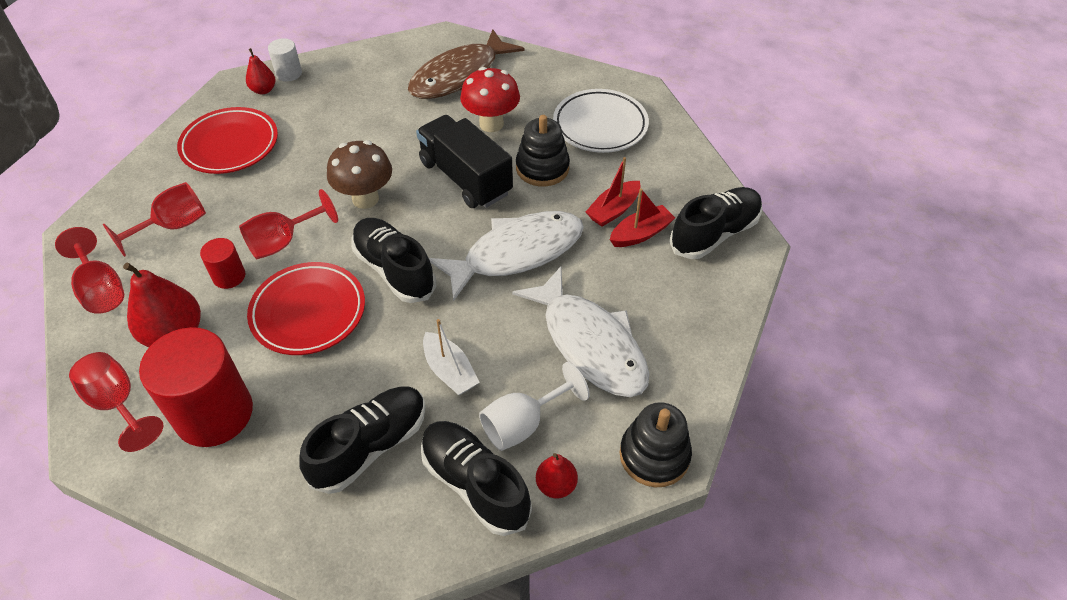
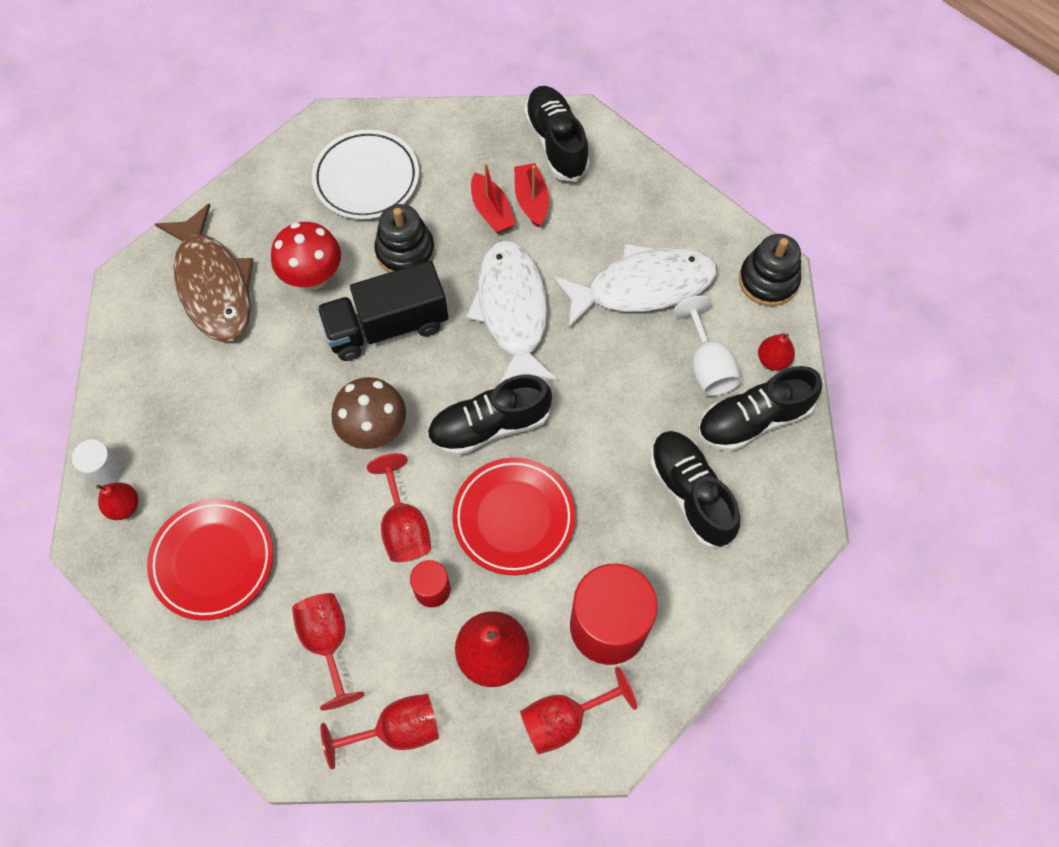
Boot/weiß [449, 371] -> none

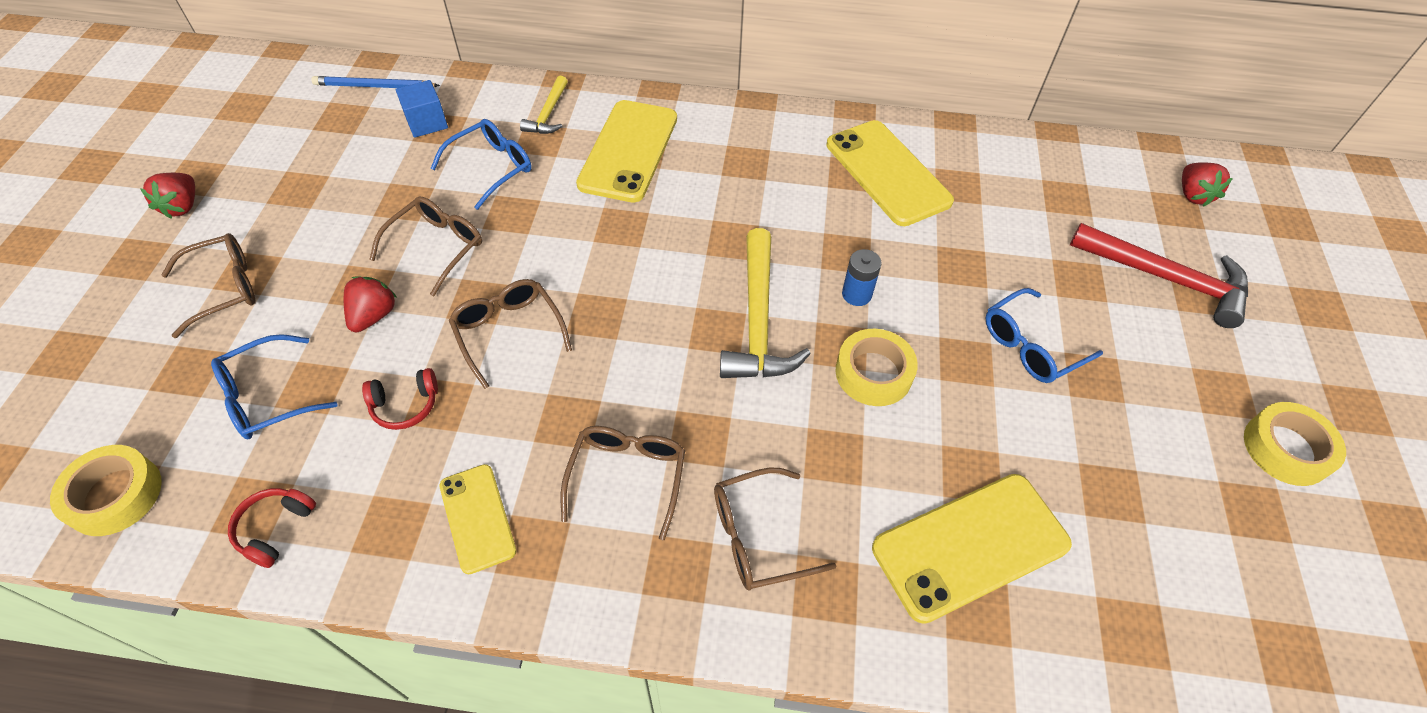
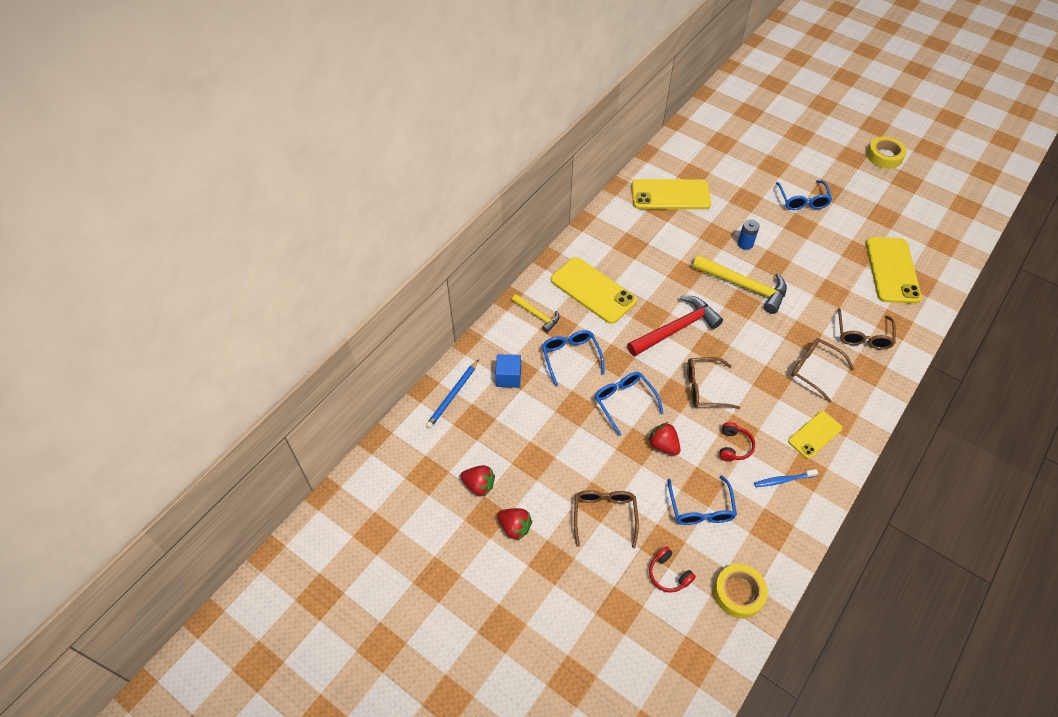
Erdbeere/rot [1193, 195] -> Erdbeere/rot [479, 485], move
Brille/braun [437, 247] -> Brille/blau [624, 402]
Hammer/rot [1166, 278] -> Hammer/rot [676, 329], move
Kopfhörer/rot [275, 529] -> Kopfhörer/rot [668, 574], move
none -> Zahnbürste/blau [783, 480]
Handy/gelb [477, 518] -> Handy/gelb [814, 434], 45 degrees counterclockwise
Klebeband/gelb [873, 373] -> none

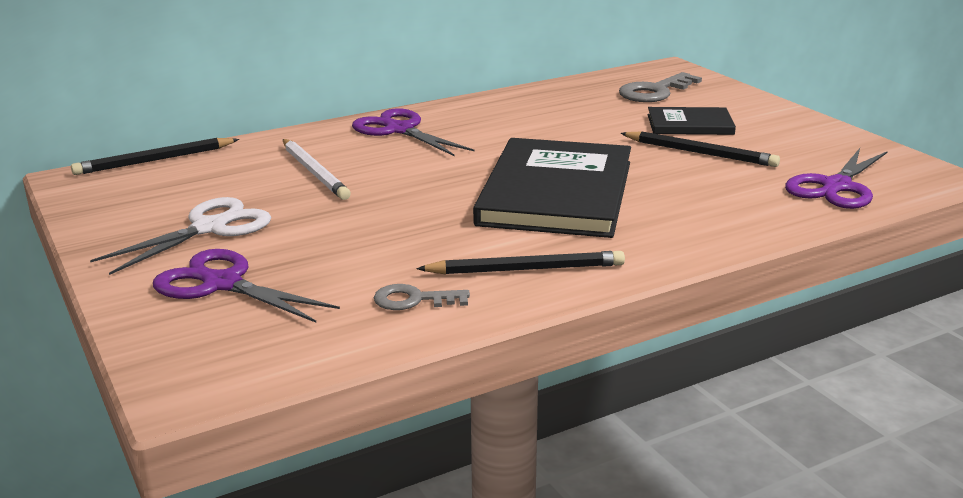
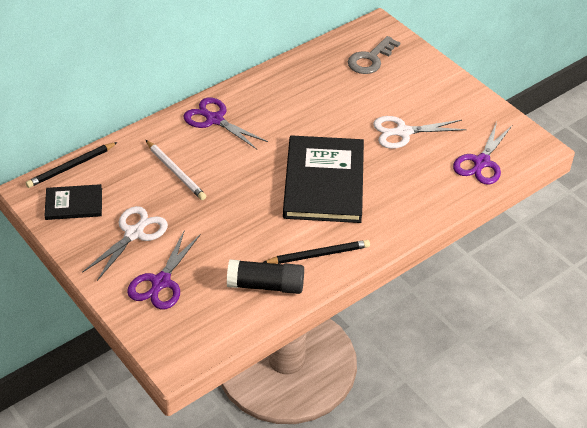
Buch/schwarz [690, 124] -> Buch/schwarz [74, 204], move
Schere/lila [222, 284] -> Schere/lila [161, 282], 90 degrees counterclockwise
Schlüssel/grau [414, 300] -> Klebestift/schwarz [266, 285]
Bleistift/schwarz [700, 153] -> Schere/weiß [403, 132]

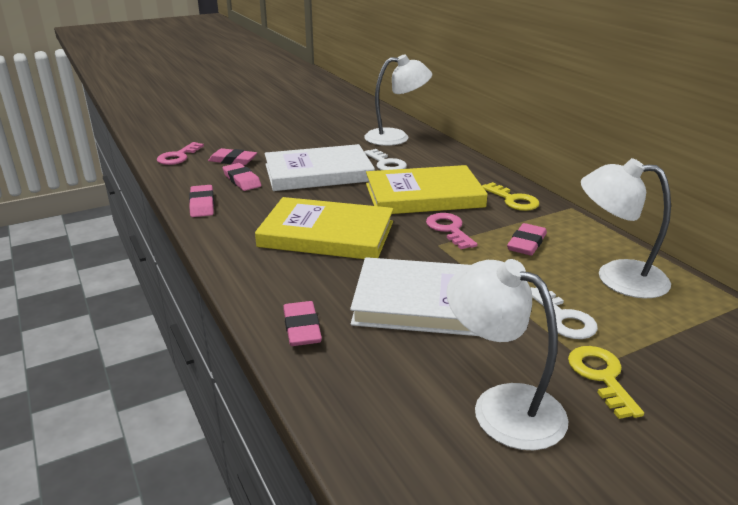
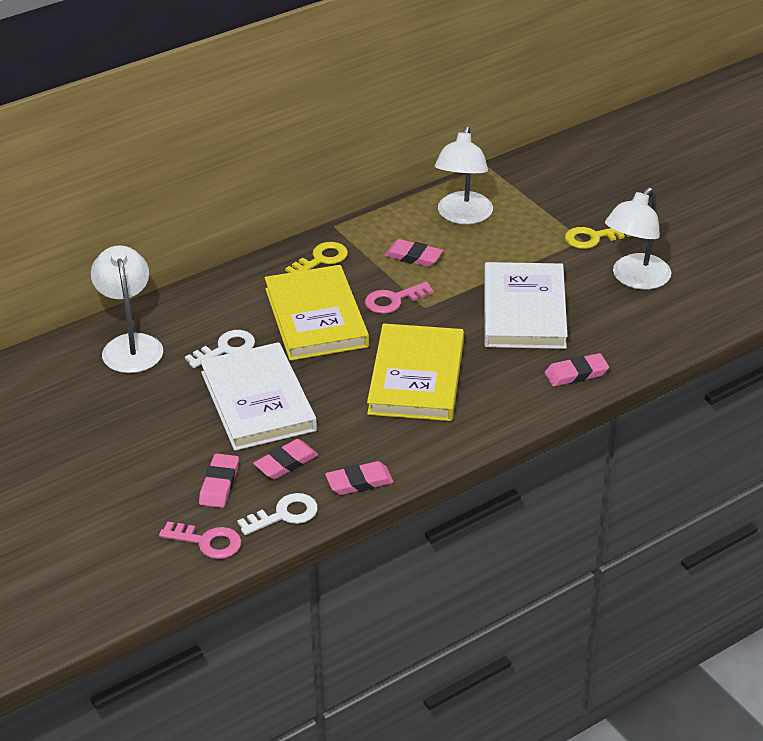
Schlüssel/weiß [563, 318] -> Schlüssel/weiß [284, 515], move

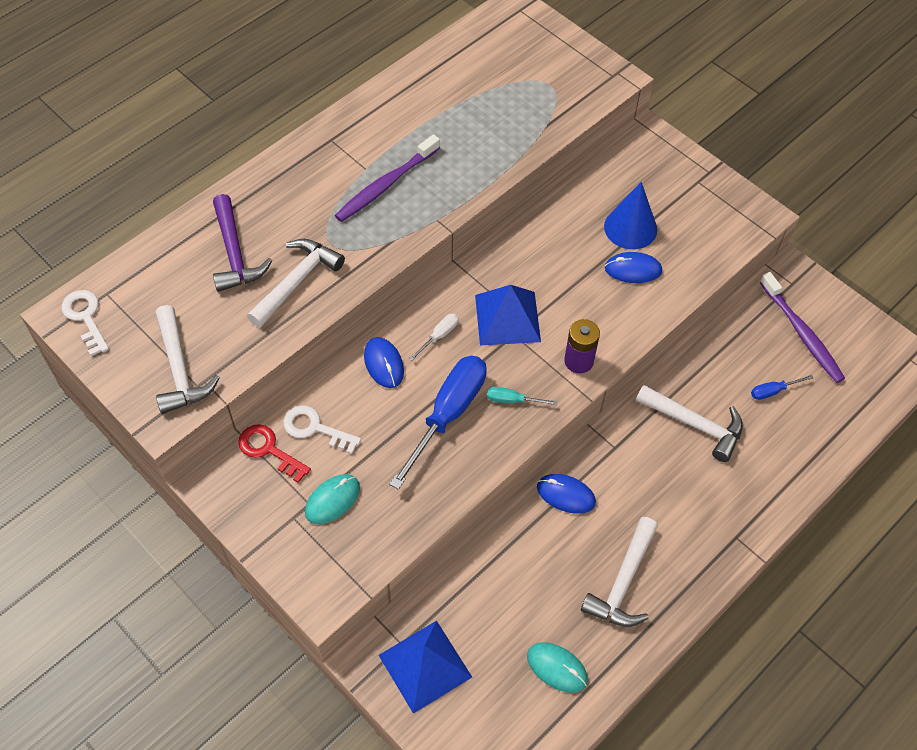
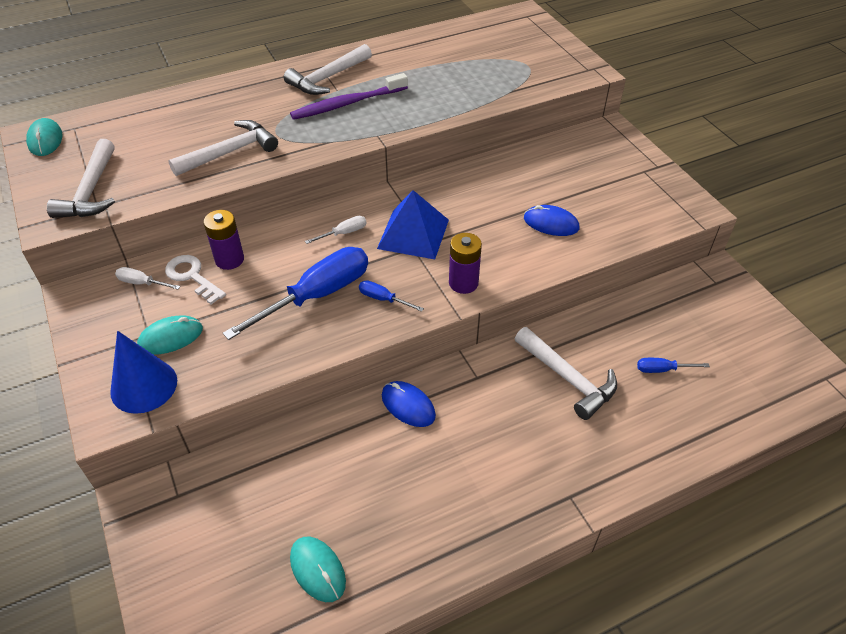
Schlüssel/weiß [85, 318] -> Computermaus/türkis [45, 140]
Kegel/blau [630, 228] -> Kegel/blau [144, 386], move
Schlüssel/rot [269, 450] -> Schraubenzieher/weiß [142, 283]
none -> Batterie/lila [229, 259]
Hammer/weiß [623, 582] -> Hammer/weiß [327, 78], move
Schraubenzieher/türkis [512, 400] -> Schraubenzieher/blau [383, 299]
Hammer/lila [235, 254] -> none
Computermaus/blau [384, 364] -> none
Pyramide/blau [425, 666] -> none
Zahnbürste/lila [801, 333] -> none

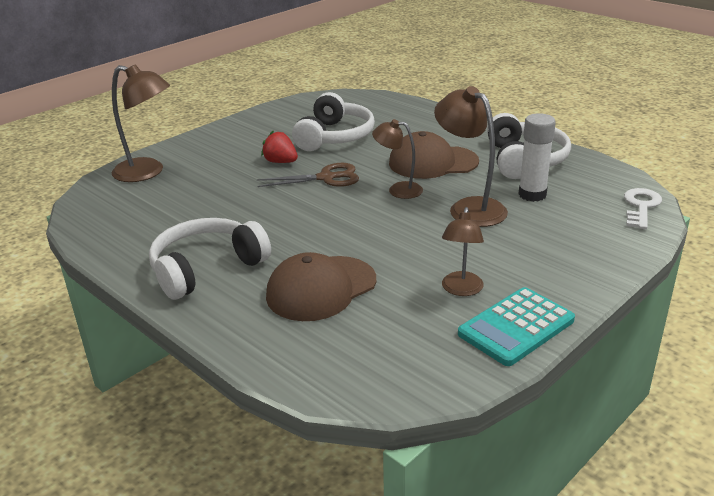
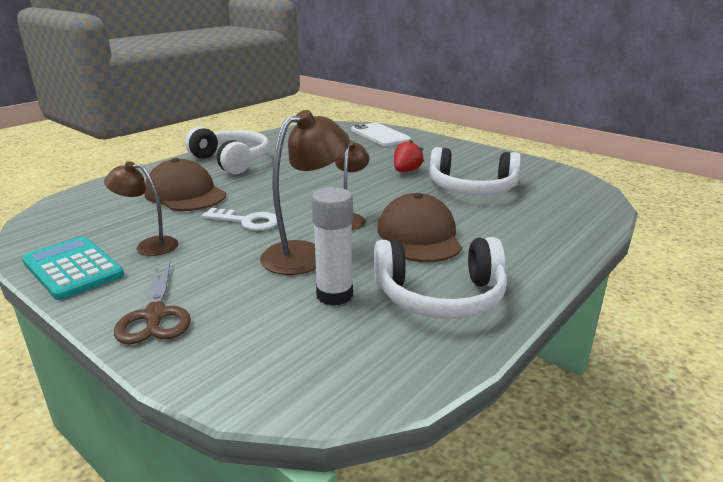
Schere/braun [326, 178] -> Schere/braun [155, 315], move
Schlüssel/weiß [641, 207] -> Schlüssel/weiß [246, 221], move
Lampe/braun [147, 172] -> Handy/weiß [380, 135]

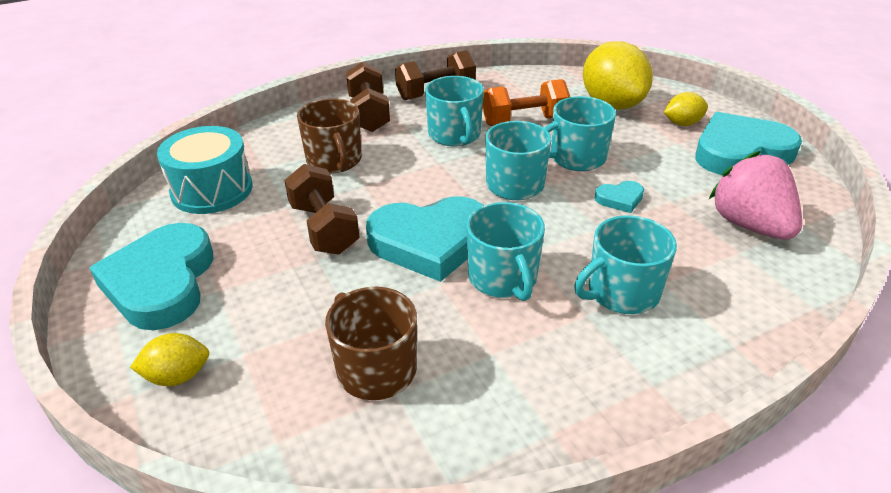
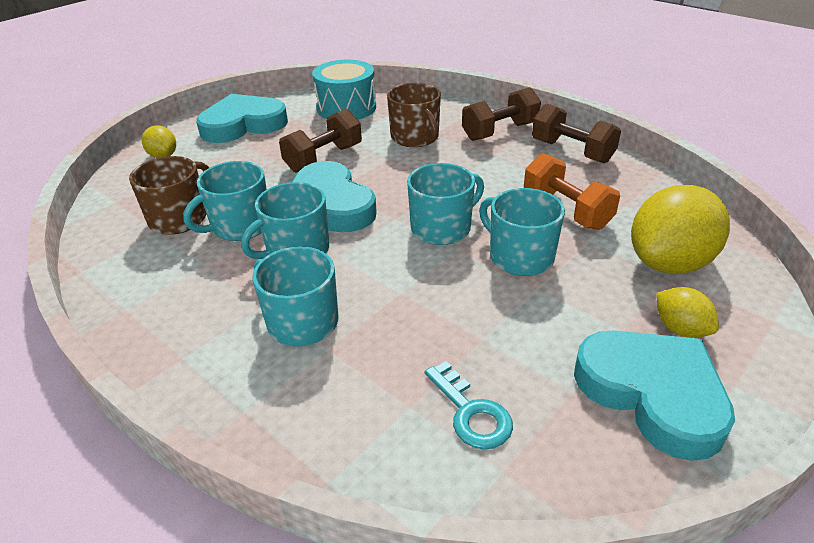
Tasse/türkis [455, 135] -> Tasse/türkis [240, 226], move
Tasse/braun [334, 160] -> Tasse/braun [415, 137], 75 degrees counterclockwise
Erdbeere/rosa [749, 225] -> Schlüssel/türkis [471, 413]
Herz/türkis [620, 199] -> none

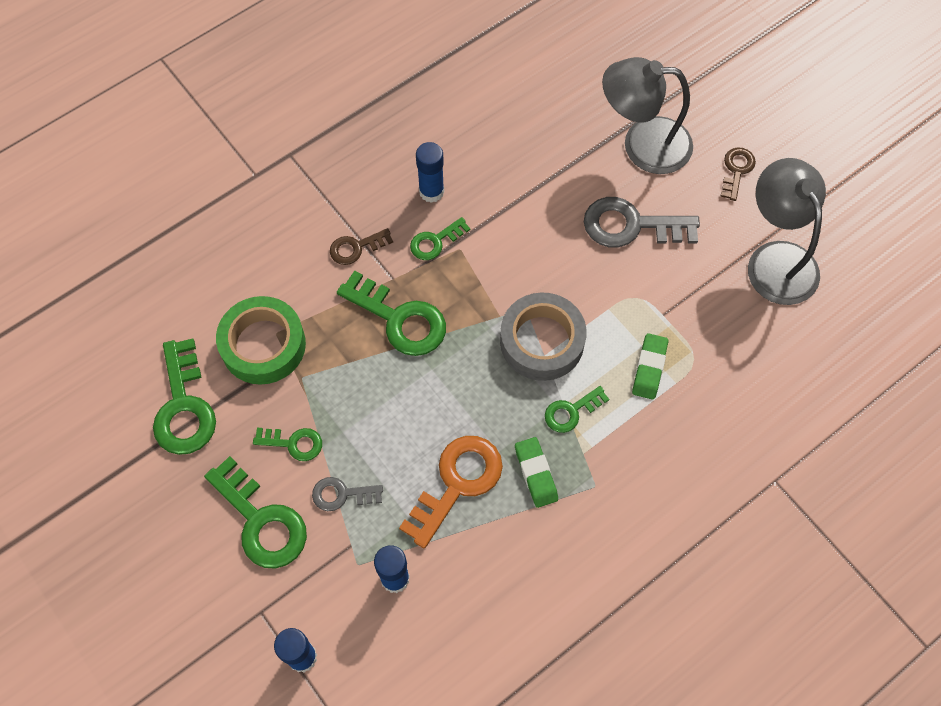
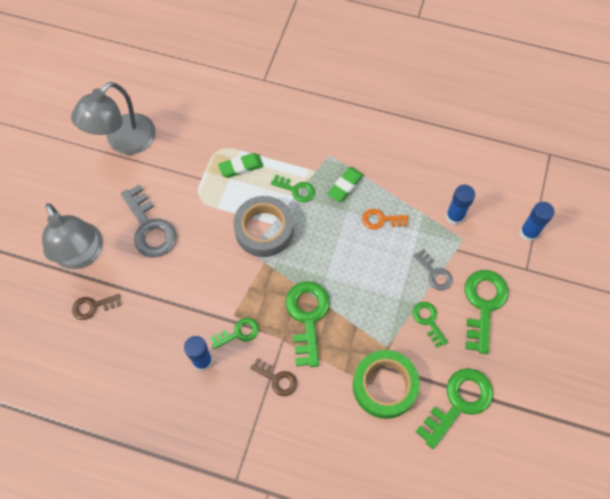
Schlüssel/braun [736, 170] -> Schlüssel/braun [93, 306], move
Schlüssel/grün [435, 241] -> Schlüssel/grün [238, 333], 45 degrees counterclockwise
Schlüssel/orange [457, 483] -> Schlüssel/orange [381, 220], x0.55

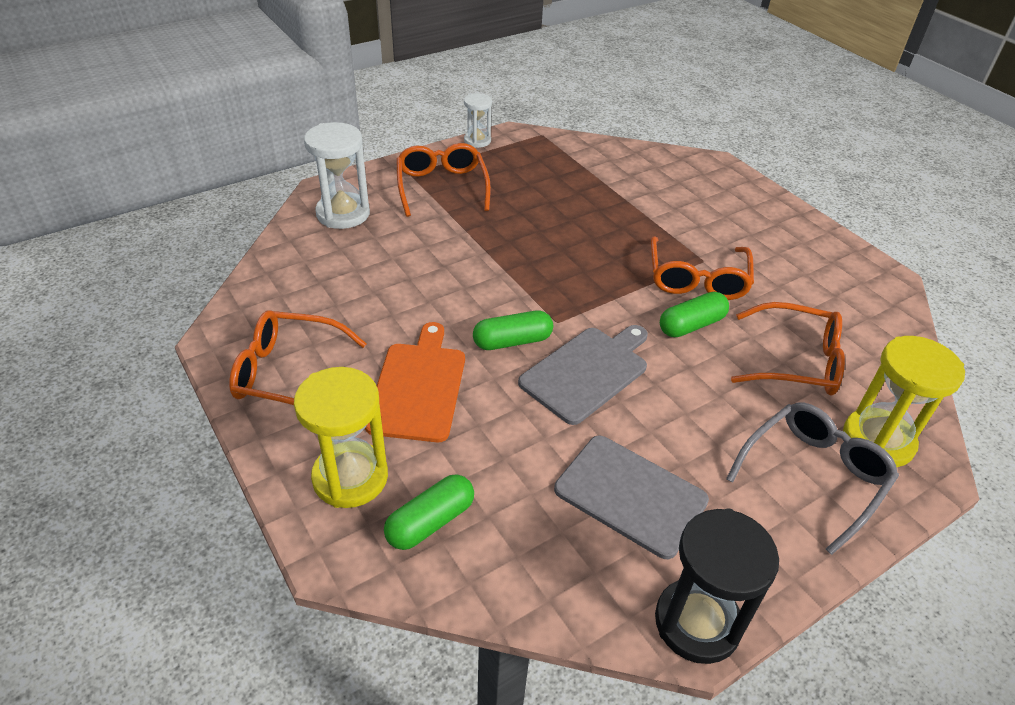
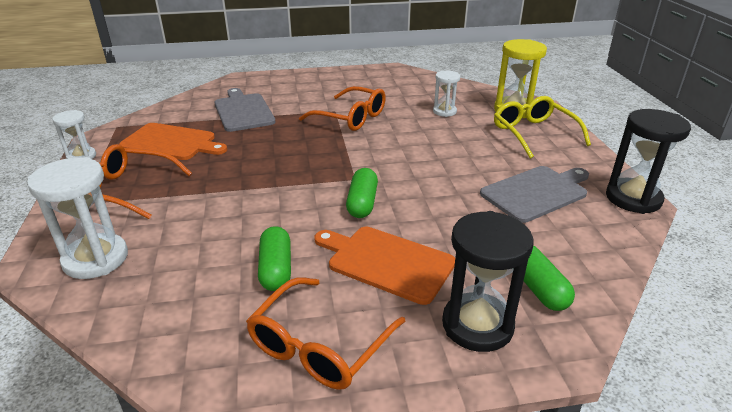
none -> Schneidebrett/orange [171, 142]
Schneidebrett/grau [587, 372] -> Schneidebrett/grau [243, 111], move
Kapsel/grün [691, 325] -> Kapsel/grün [276, 269], move
Brille/orange [796, 361] -> Sanduhr/weiß [444, 111]
Sanduhr/gelb [350, 477] -> Sanduhr/schwarz [477, 325]
Brille/grau [814, 475] -> Brille/gelb [533, 133]

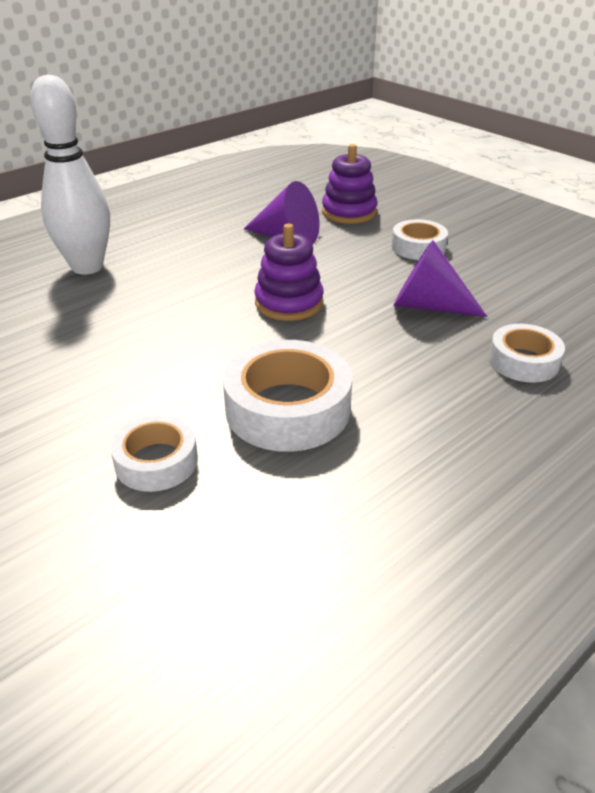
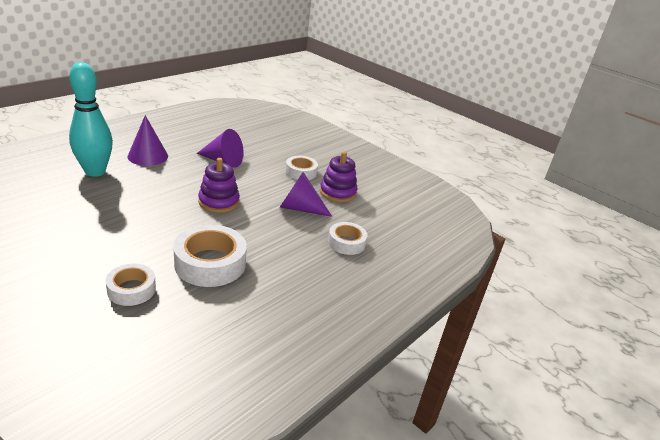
Bowlingkegel/weiß [87, 267] -> Bowlingkegel/türkis [95, 172]
none -> Kegel/lila [148, 156]
Stapelspielzeug/lila [349, 212] -> Stapelspielzeug/lila [338, 192], move

